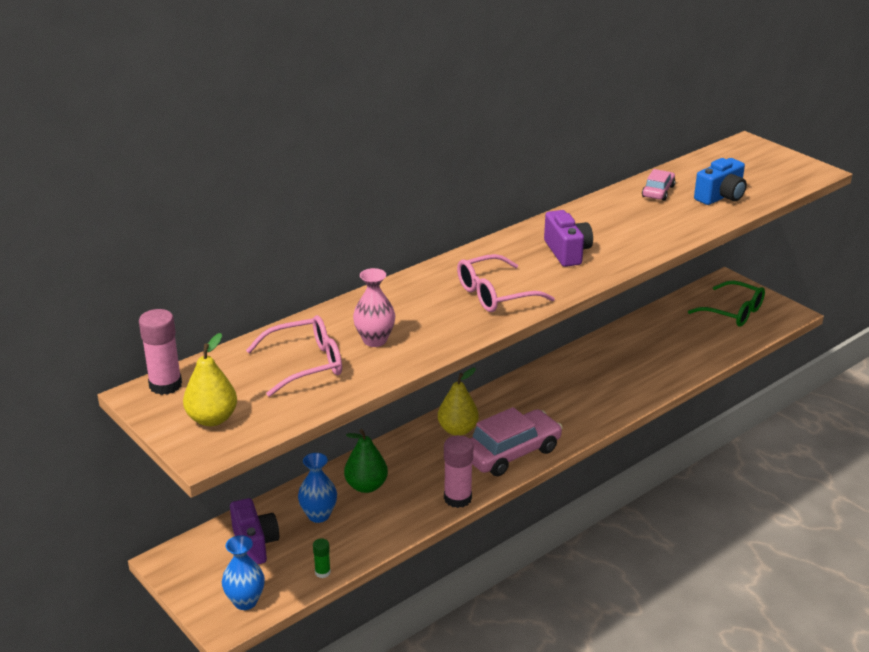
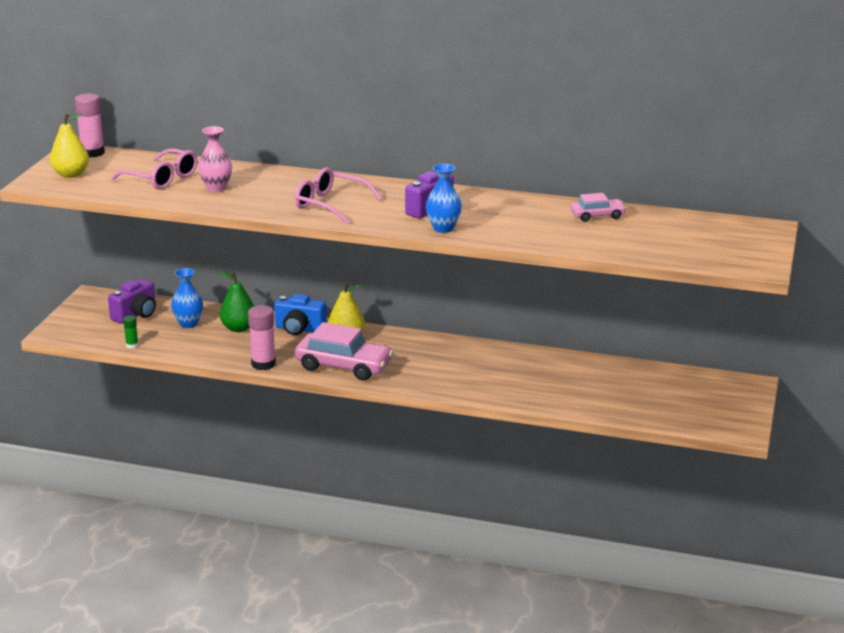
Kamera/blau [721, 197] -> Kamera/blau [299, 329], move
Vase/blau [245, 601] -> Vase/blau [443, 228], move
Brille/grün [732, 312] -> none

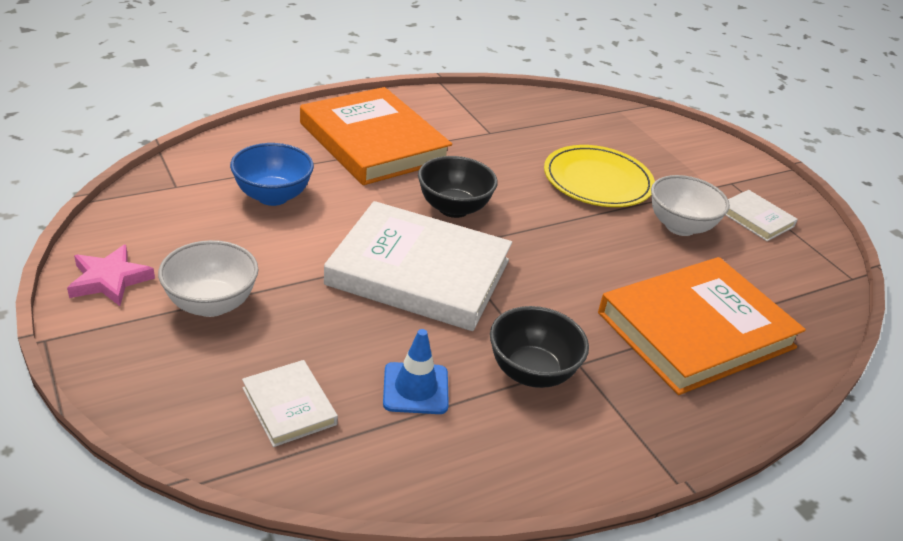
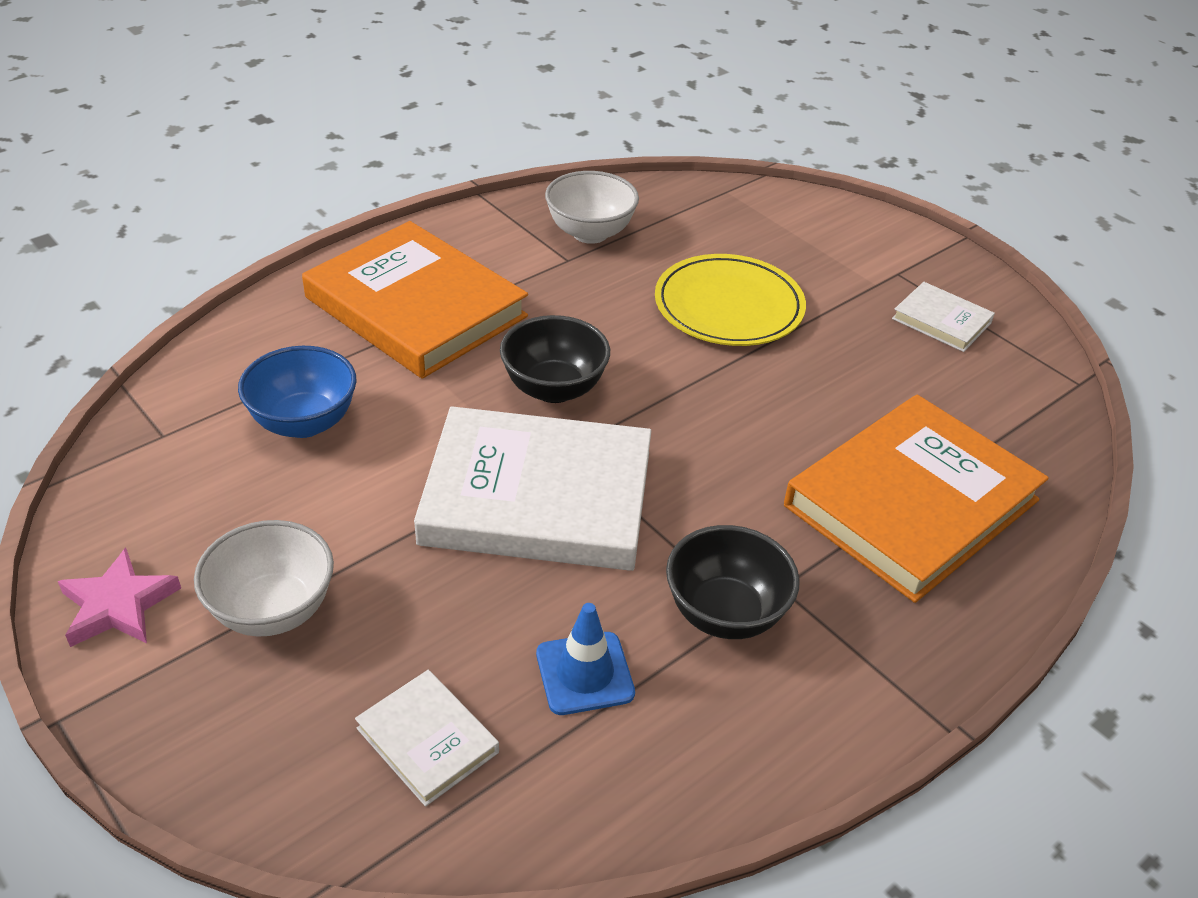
Schüssel/weiß [680, 226] -> Schüssel/weiß [590, 233], move

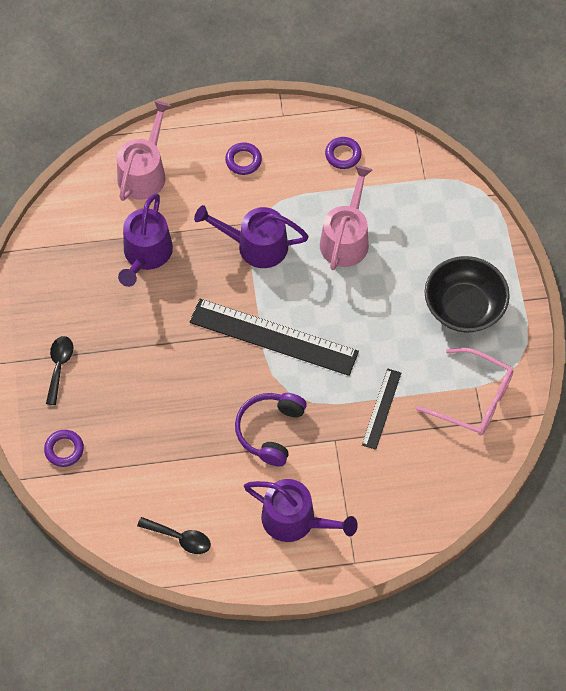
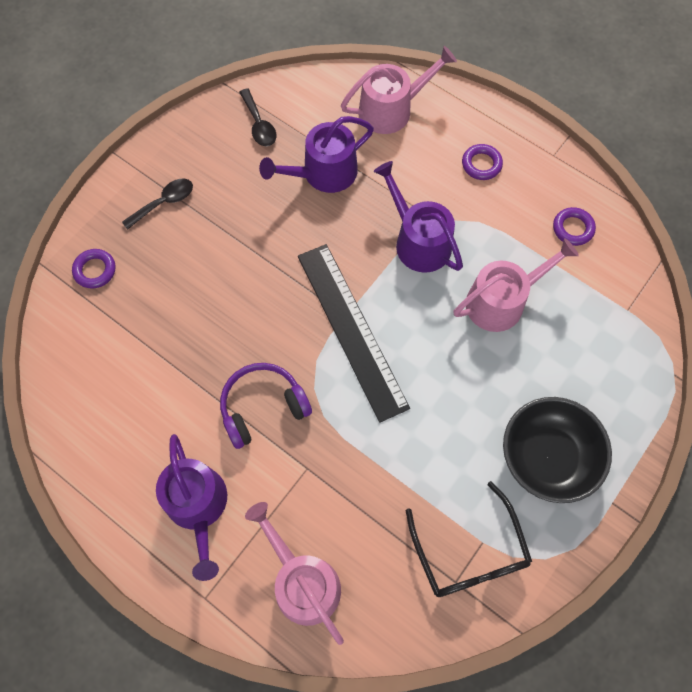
Löffel/schwarz [180, 538] -> Löffel/schwarz [259, 124], move
none -> Gießkanne/rosa [302, 581]
Brille/rosa [474, 399] -> Brille/schwarz [469, 552]
Lineal/schwarz [381, 408] -> none

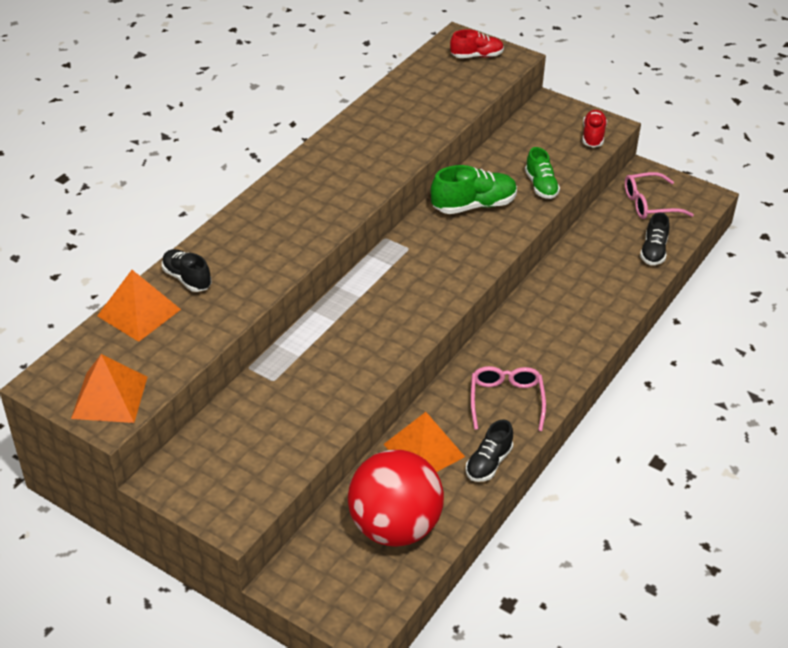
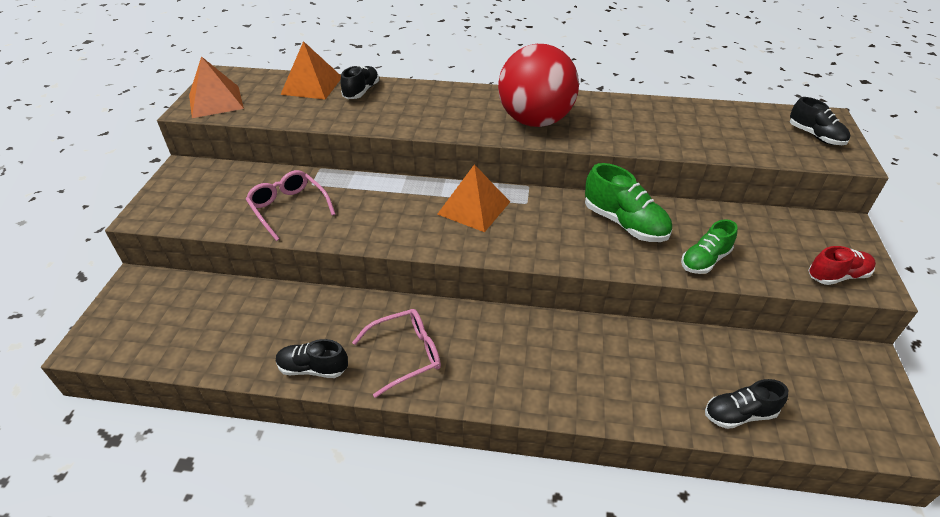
Brille/rosa [649, 204] -> Brille/rosa [288, 208], move
Pyramide/orange [424, 450] -> Pyramide/orange [474, 207], move
Ball/rot [395, 527] -> Ball/rot [535, 121], move
Schuh/rot [476, 56] -> Schuh/schwarz [815, 136]

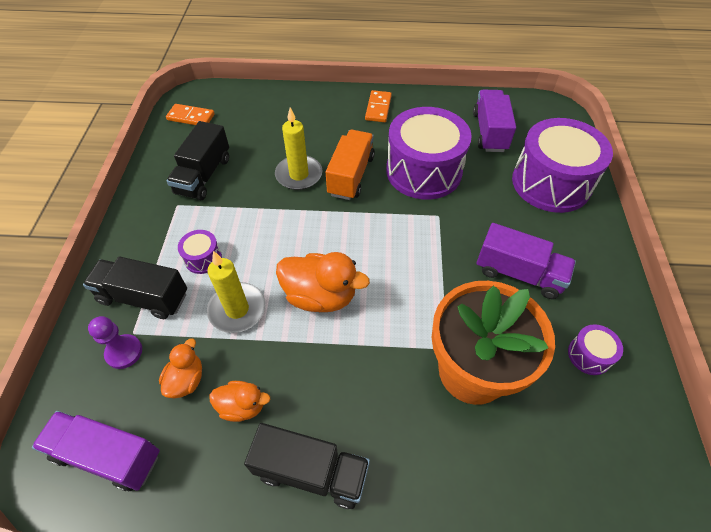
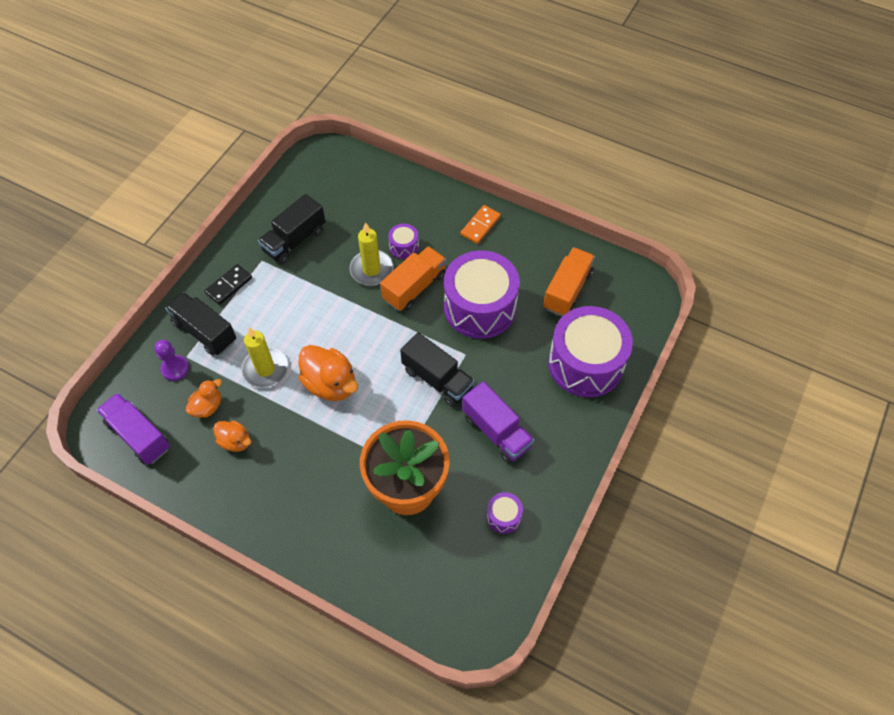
none -> Dominostein/schwarz [229, 286]
Trommel/lila [203, 258] -> Trommel/lila [404, 247], move
Lastwagen/schwarz [311, 472] -> Lastwagen/schwarz [437, 379], move
Lastwagen/lila [489, 132] -> Lastwagen/orange [567, 290]
Dominostein/orange [191, 117] -> none

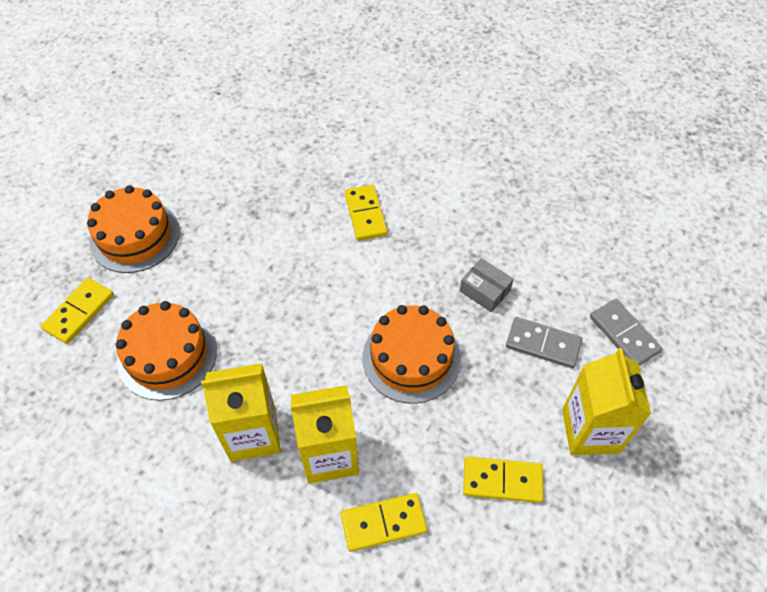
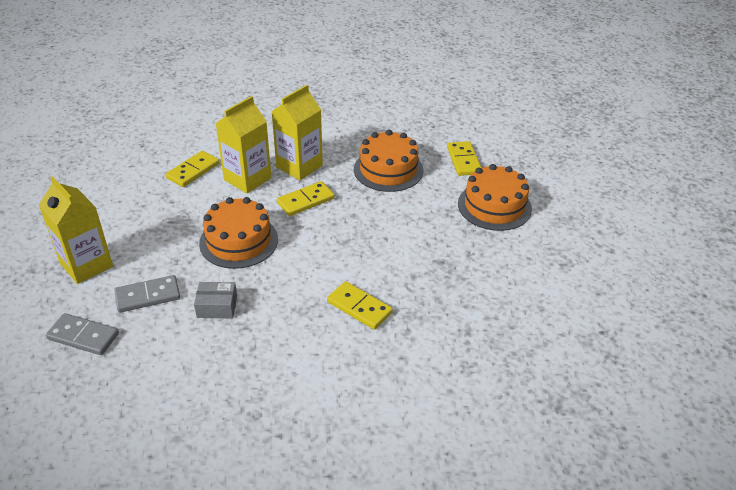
Dominostein/gelb [502, 481] -> Dominostein/gelb [305, 201], move

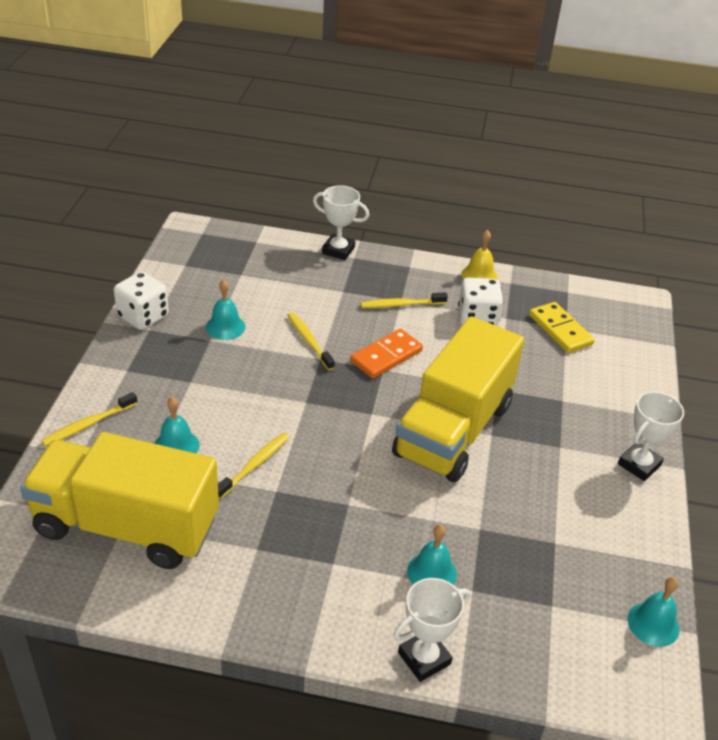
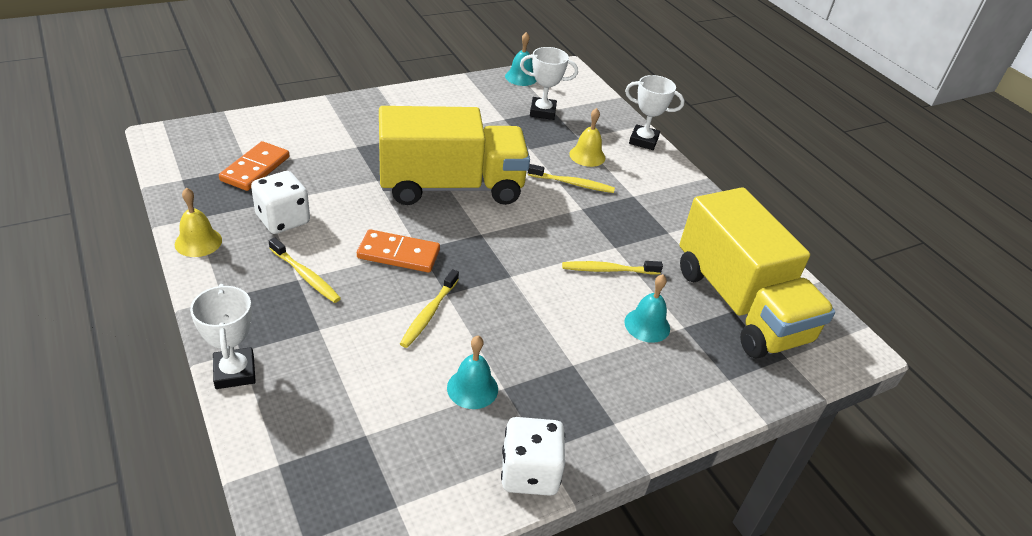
Dominostein/gelb [560, 330] -> Dominostein/orange [255, 169]
Pokal/weiß [639, 465] -> Pokal/weiß [542, 112], move
Zahnbürste/gelb [88, 424] -> Zahnbürste/gelb [572, 184], move
Glocke/türkis [432, 572] -> Glocke/gelb [587, 156]

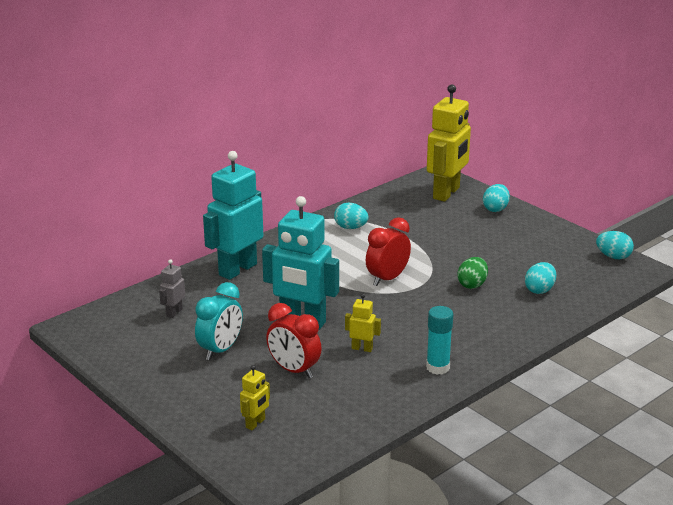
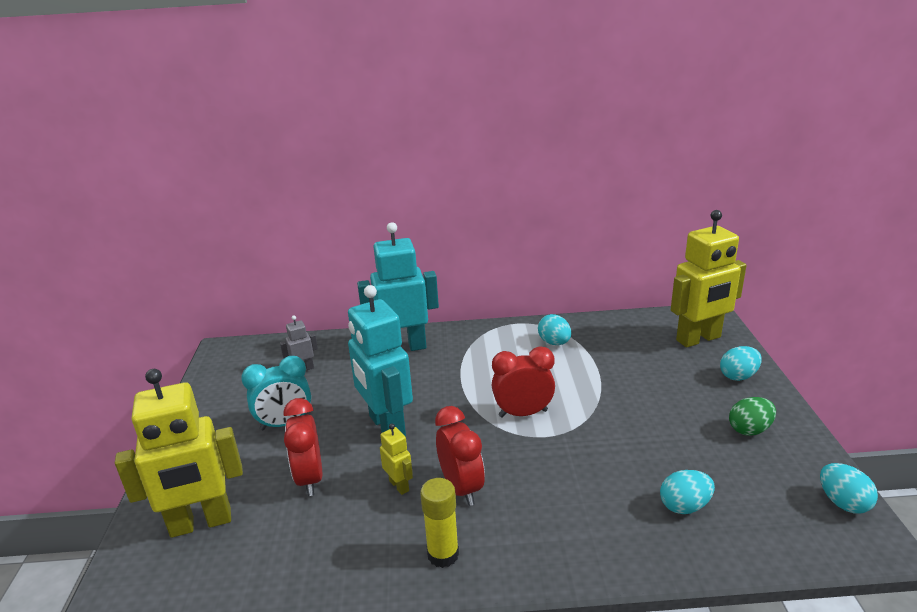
Roboter/gelb [255, 423] -> Roboter/gelb [201, 523], x2.25
Klebestift/türkis [438, 367] -> Klebestift/gelb [443, 554]
none -> Wecker/rot [461, 488]
Ei/grün [472, 284] -> Ei/grün [749, 430], move

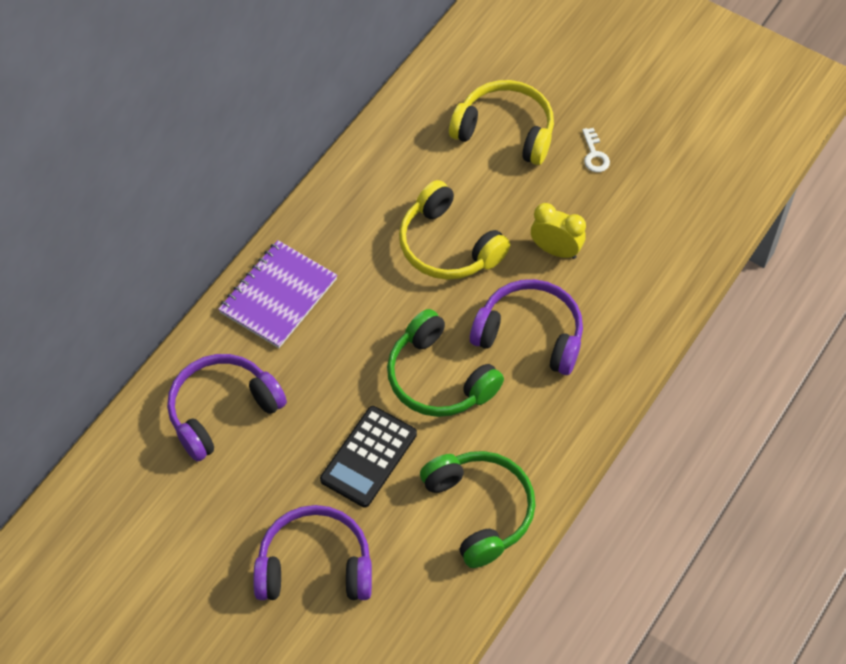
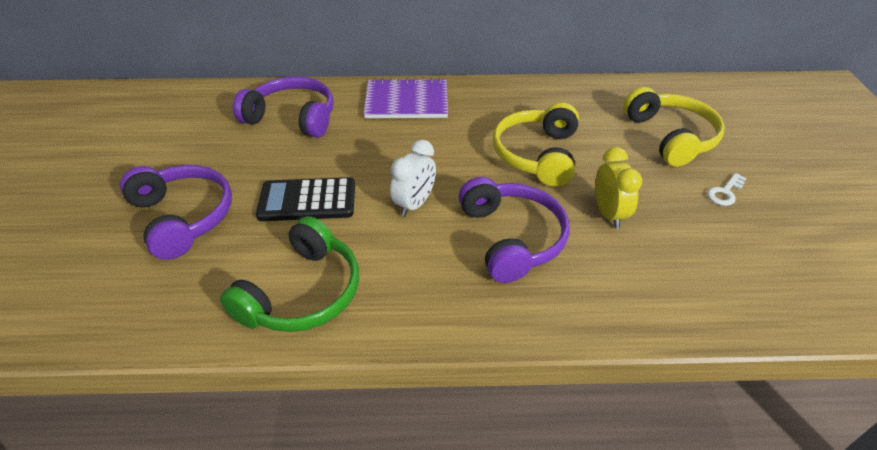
Kopfhörer/grün [438, 378] -> Wecker/weiß [414, 204]

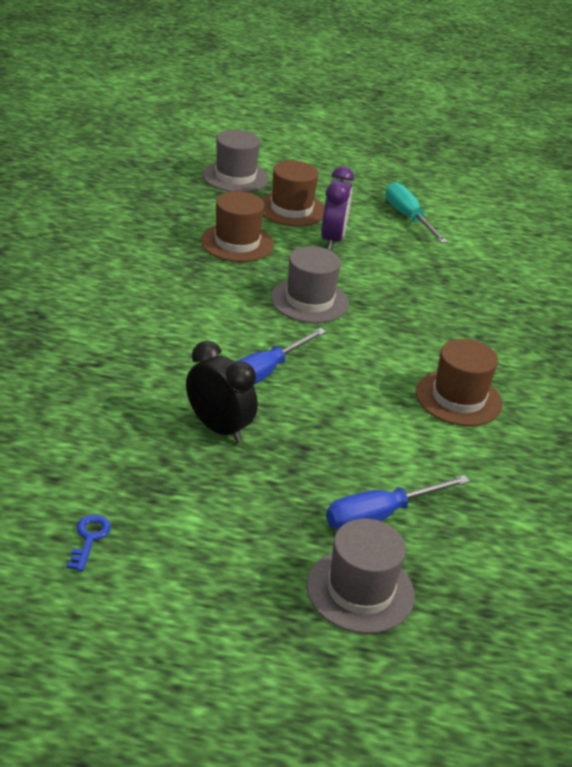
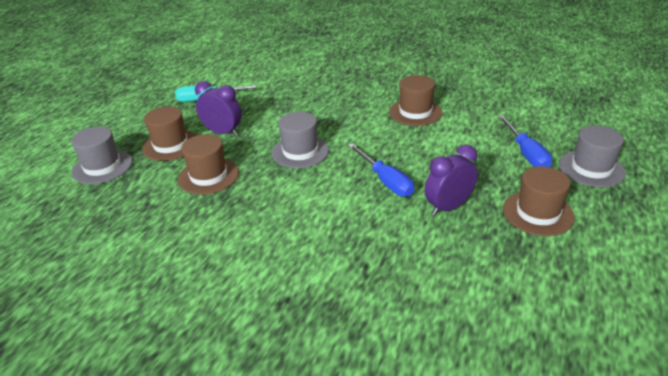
Wecker/schwarz [219, 428] -> Wecker/lila [448, 207]
none -> Hut/braun [538, 213]
Schlüssel/blau [89, 538] -> none

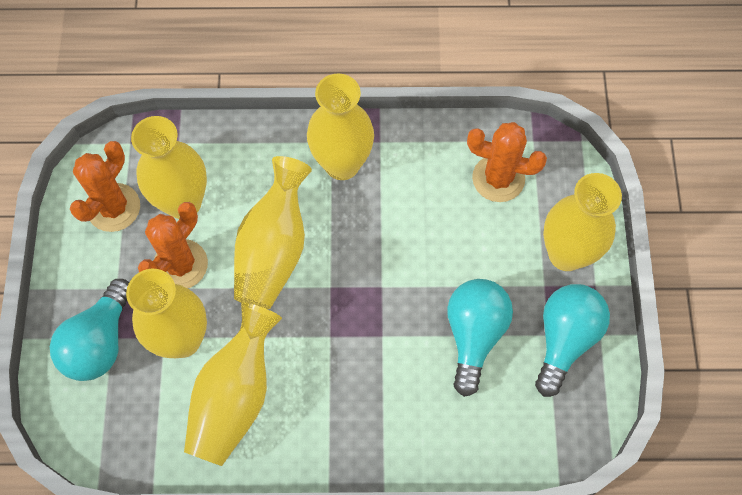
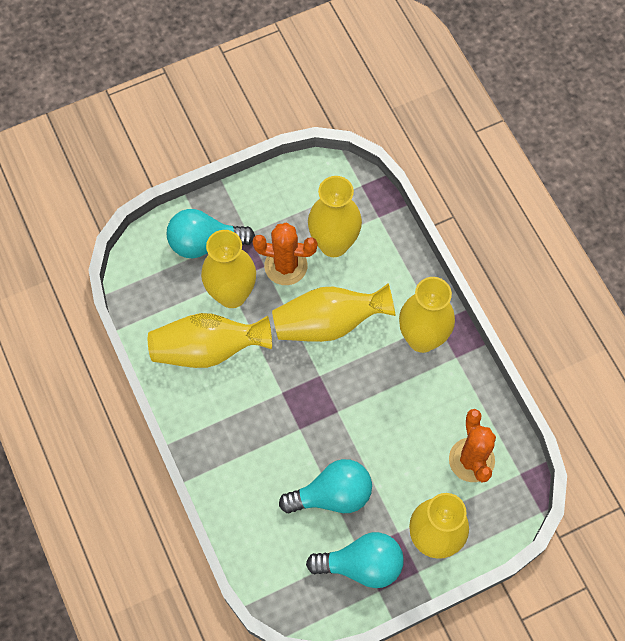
Kaktus/orange [114, 207] -> none

